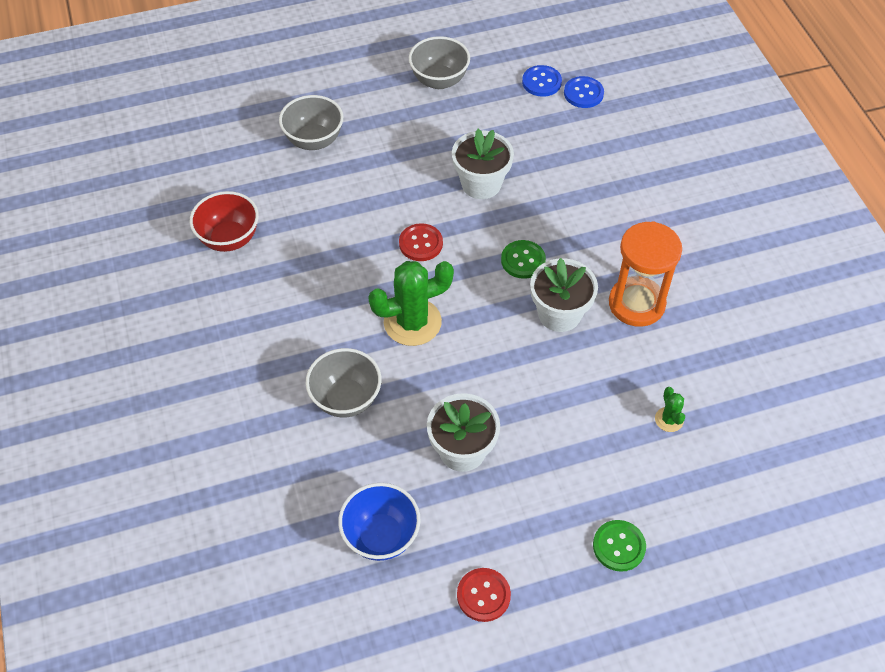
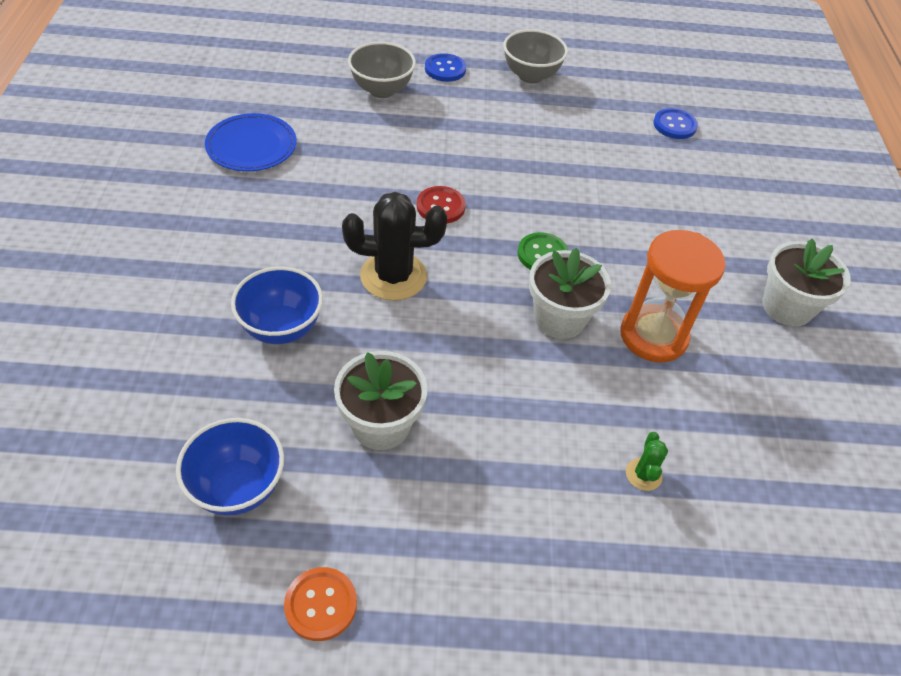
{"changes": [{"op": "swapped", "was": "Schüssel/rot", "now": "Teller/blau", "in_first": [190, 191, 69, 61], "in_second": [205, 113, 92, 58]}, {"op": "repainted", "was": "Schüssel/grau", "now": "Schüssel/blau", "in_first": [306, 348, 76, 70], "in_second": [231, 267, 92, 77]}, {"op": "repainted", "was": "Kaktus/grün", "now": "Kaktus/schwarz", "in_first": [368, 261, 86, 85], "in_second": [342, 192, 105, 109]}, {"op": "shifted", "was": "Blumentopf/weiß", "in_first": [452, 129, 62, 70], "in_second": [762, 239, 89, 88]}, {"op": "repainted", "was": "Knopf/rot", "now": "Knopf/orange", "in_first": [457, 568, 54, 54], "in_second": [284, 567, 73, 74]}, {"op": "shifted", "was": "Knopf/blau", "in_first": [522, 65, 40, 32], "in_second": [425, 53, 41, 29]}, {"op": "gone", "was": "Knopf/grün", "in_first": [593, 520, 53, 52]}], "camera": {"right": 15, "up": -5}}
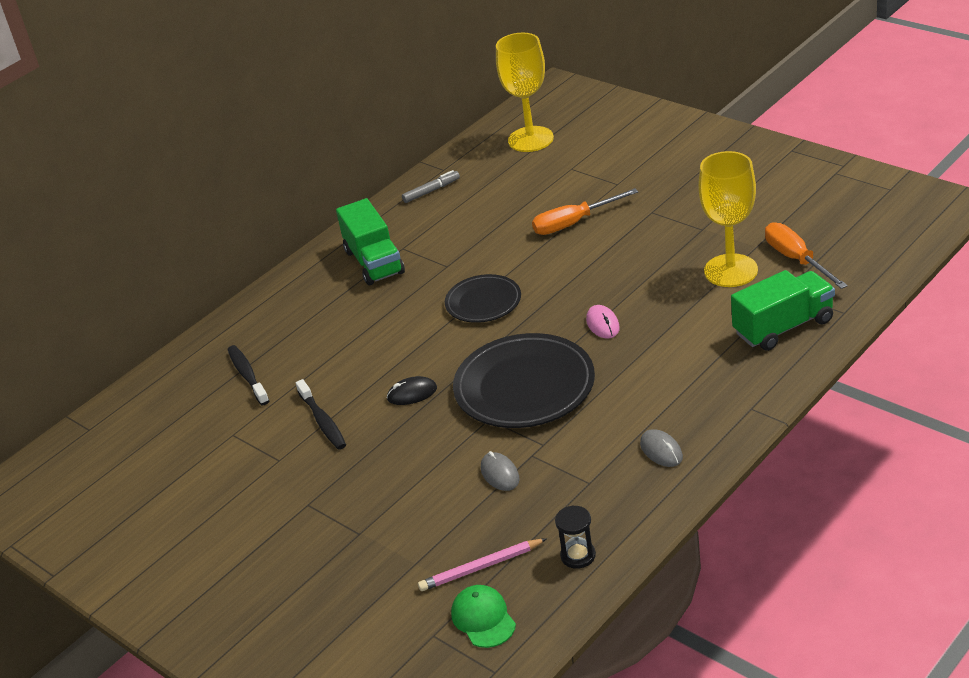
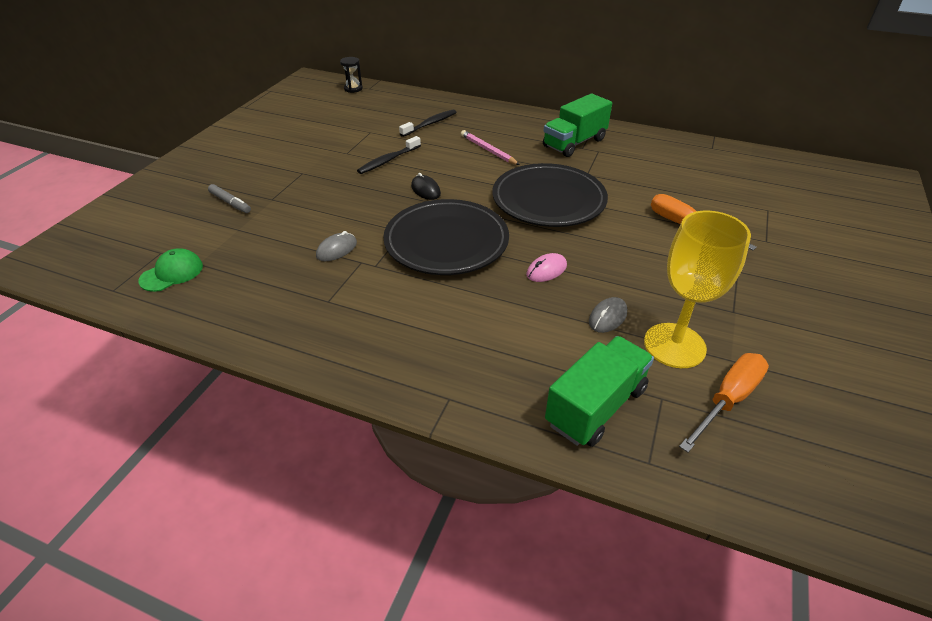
{"changes": [{"op": "shifted", "was": "Filzstift/grau", "in_first": [402, 170, 58, 33], "in_second": [208, 184, 43, 29]}, {"op": "shifted", "was": "Bleistift/rosa", "in_first": [418, 538, 129, 53], "in_second": [461, 130, 59, 35]}, {"op": "scaled", "was": "Teller/schwarz", "in_first": [445, 274, 76, 49], "in_second": [493, 163, 115, 64], "ratio": 1.71}, {"op": "gone", "was": "Kelch/gelb", "in_first": [496, 33, 58, 119]}, {"op": "shifted", "was": "Sanduhr/schwarz", "in_first": [555, 505, 41, 64], "in_second": [340, 57, 23, 36]}, {"op": "shifted", "was": "Computermaus/grau", "in_first": [640, 429, 43, 38], "in_second": [589, 297, 38, 36]}, {"op": "rotated", "was": "Lastwagen/grün", "in_first": [731, 270, 104, 81], "in_second": [545, 336, 109, 111], "clockwise": -90}], "camera": {"right": 65, "up": 5}}
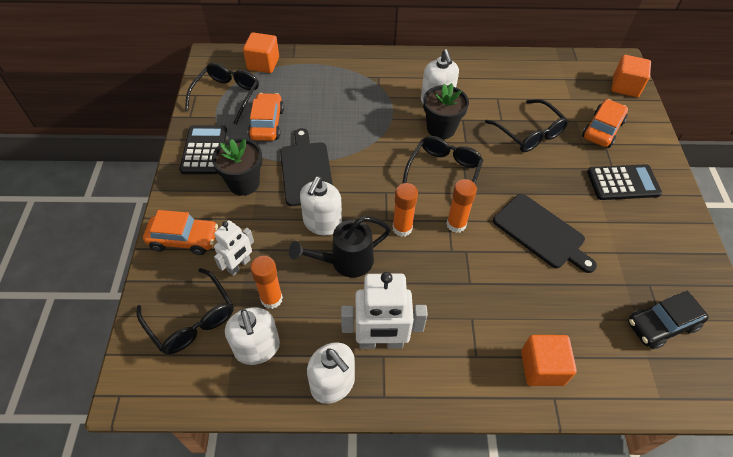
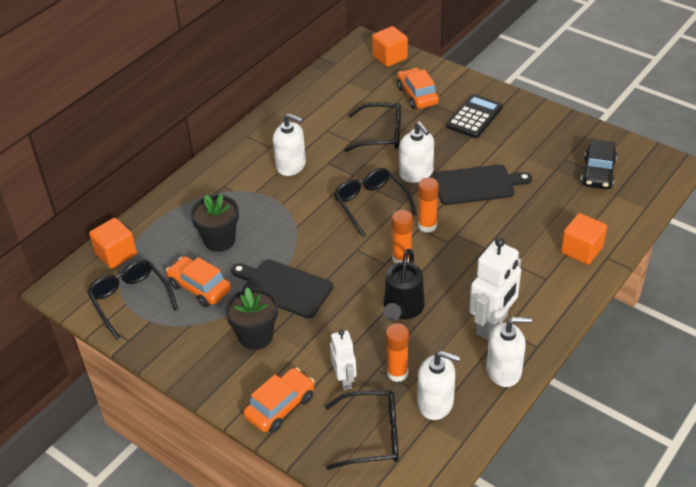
{"changes": [{"op": "gone", "was": "Taschenrechner/schwarz", "in_first": [179, 125, 48, 49]}, {"op": "shifted", "was": "Seifenspender/weiß", "in_first": [300, 177, 42, 59], "in_second": [399, 121, 35, 62]}, {"op": "shifted", "was": "Blumentopf/schwarz", "in_first": [423, 83, 46, 56], "in_second": [191, 194, 48, 58]}], "camera": {"right": -50, "up": -10}}
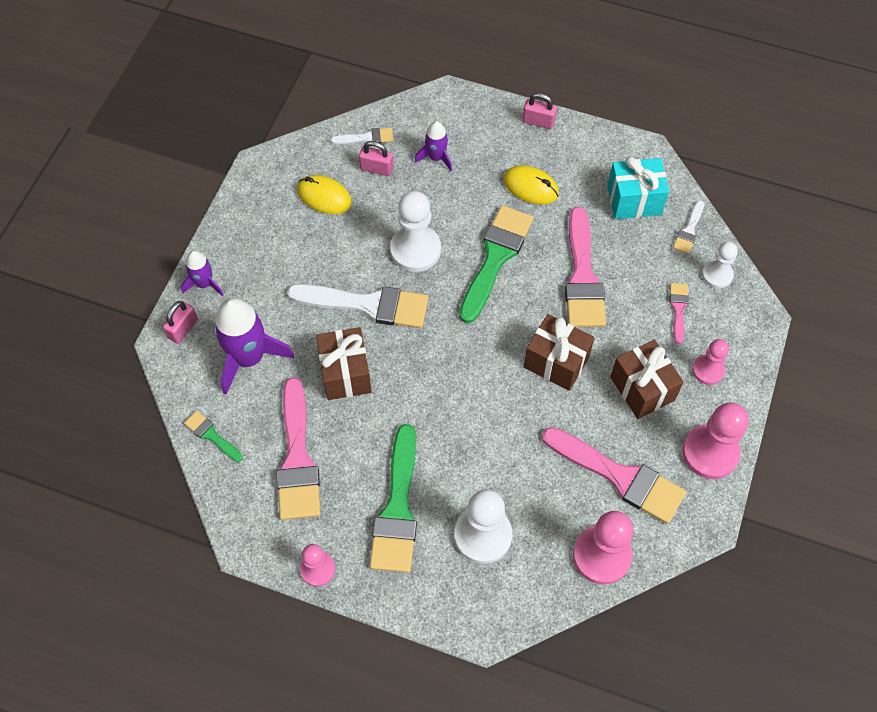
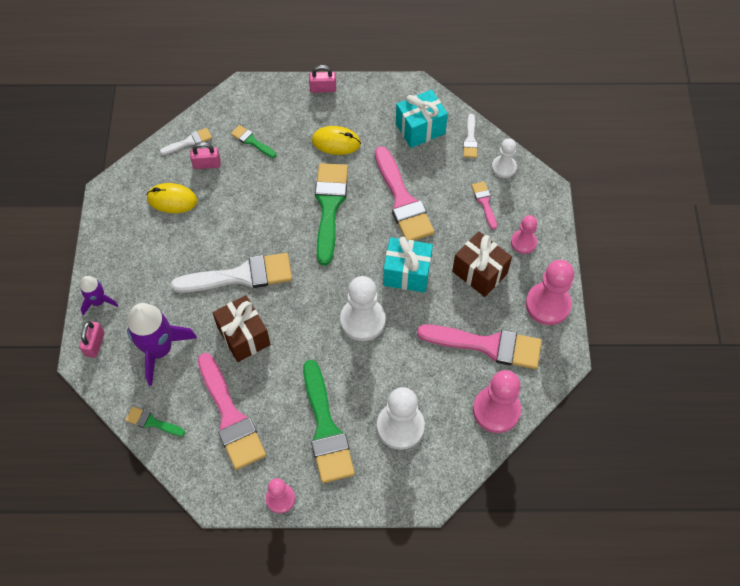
{"changes": [{"op": "shifted", "was": "Bauer/weiß", "in_first": [390, 191, 51, 81], "in_second": [340, 276, 46, 65]}, {"op": "swapped", "was": "Rakete/lila", "now": "Pinsel/grün", "in_first": [415, 121, 37, 50], "in_second": [231, 125, 45, 33]}, {"op": "repainted", "was": "Geschenk/braun", "now": "Geschenk/türkis", "in_first": [524, 314, 71, 77], "in_second": [383, 237, 50, 56]}], "camera": {"right": -20, "up": 0}}
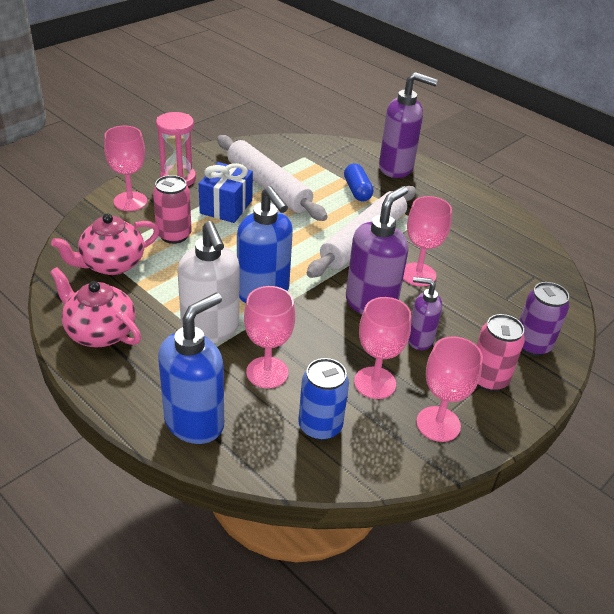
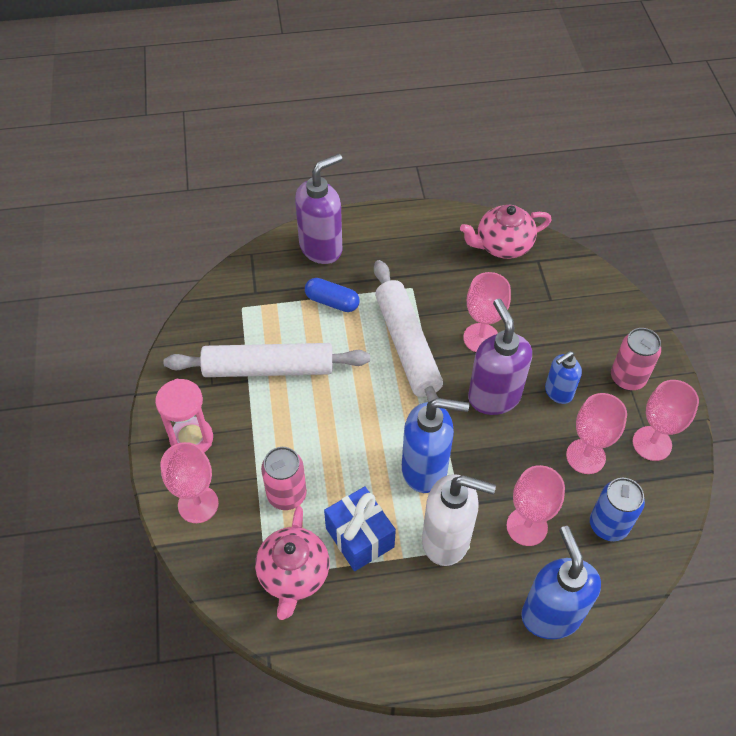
{"changes": [{"op": "shifted", "was": "Teekanne/rosa", "in_first": [50, 267, 91, 80], "in_second": [460, 205, 92, 54]}, {"op": "shifted", "was": "Geschenk/blau", "in_first": [199, 162, 54, 61], "in_second": [324, 486, 72, 85]}, {"op": "repainted", "was": "Seifenspender/lila", "now": "Seifenspender/blau", "in_first": [408, 277, 34, 73], "in_second": [545, 351, 37, 53]}, {"op": "gone", "was": "Dose/lila", "in_first": [519, 282, 50, 74]}], "camera": {"right": -50, "up": 15}}
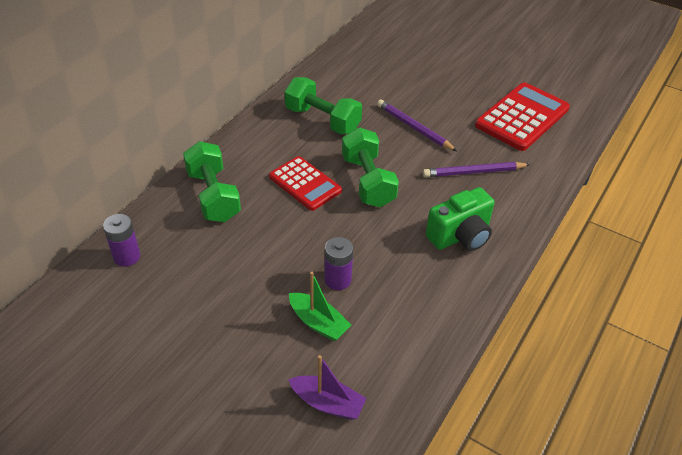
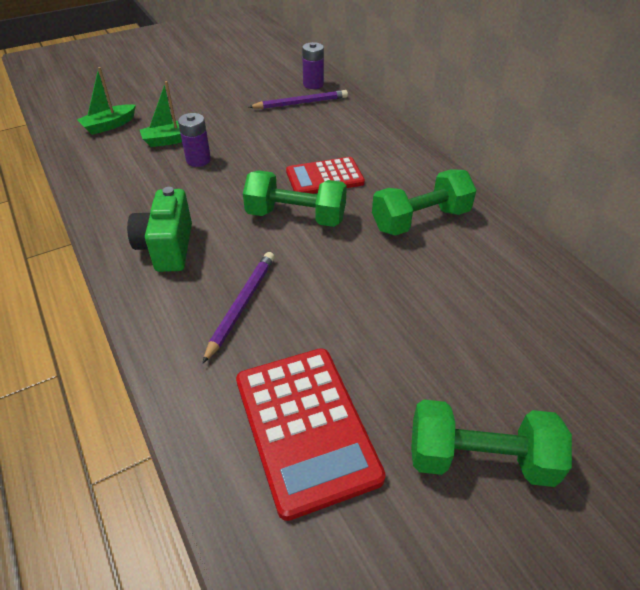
{"changes": [{"op": "shifted", "was": "Hantel/grün", "in_first": [183, 141, 58, 81], "in_second": [411, 400, 161, 87]}, {"op": "repainted", "was": "Boot/lila", "now": "Boot/grün", "in_first": [288, 355, 79, 65], "in_second": [77, 67, 59, 68]}, {"op": "shifted", "was": "Bleistift/lila", "in_first": [377, 99, 80, 52], "in_second": [249, 90, 99, 19]}], "camera": {"right": 120, "up": 0}}
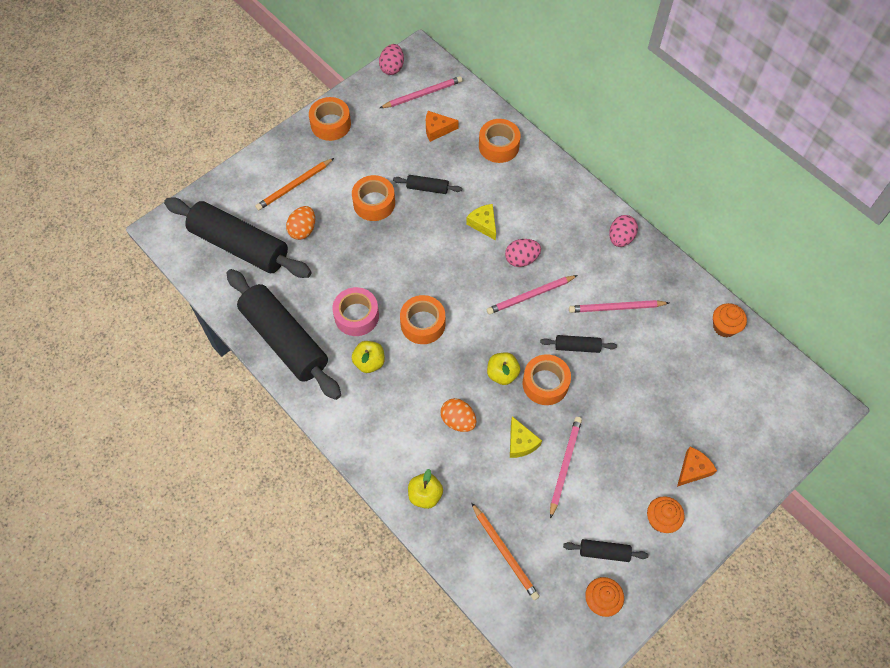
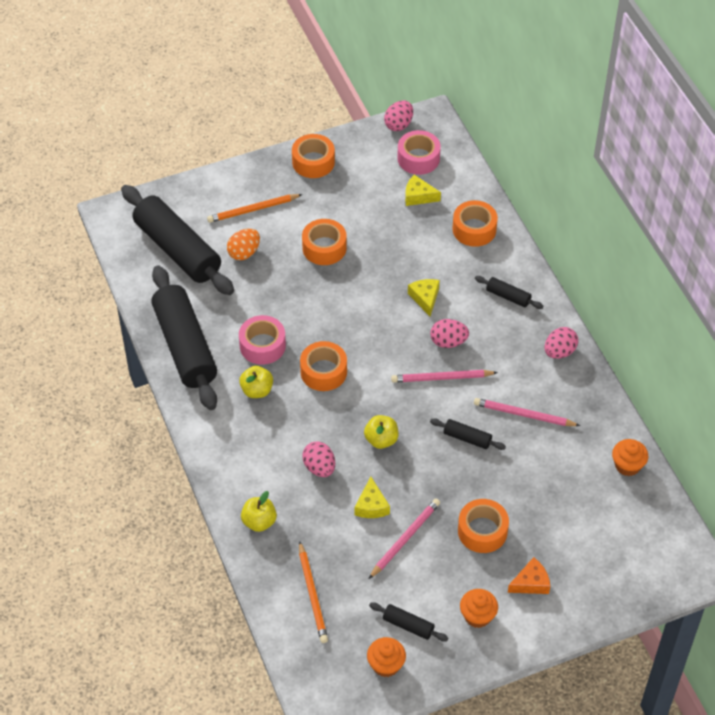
{"changes": [{"op": "swapped", "was": "Bleistift/rosa", "now": "Klebeband/rosa", "in_first": [380, 76, 82, 32], "in_second": [397, 130, 44, 45]}, {"op": "shifted", "was": "Nudelholz/schwarz", "in_first": [393, 175, 69, 19], "in_second": [475, 276, 68, 33]}, {"op": "repainted", "was": "Käse/orange", "now": "Käse/gelb", "in_first": [426, 111, 33, 31], "in_second": [405, 175, 36, 31]}, {"op": "repainted", "was": "Ei/orange", "now": "Ei/rosa", "in_first": [441, 398, 36, 34], "in_second": [303, 441, 32, 36]}, {"op": "shifted", "was": "Klebeband/orange", "in_first": [523, 354, 48, 51], "in_second": [458, 499, 51, 54]}], "camera": {"right": 20, "up": -10}}
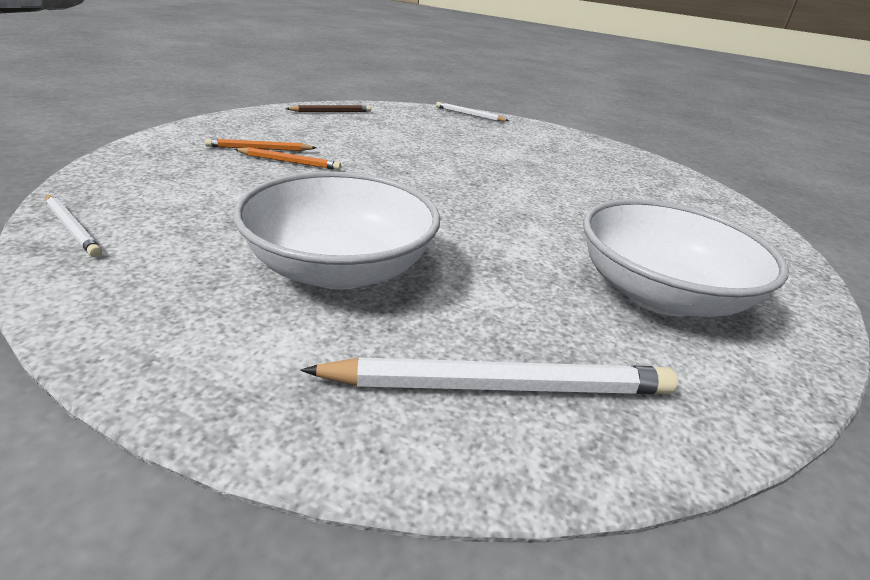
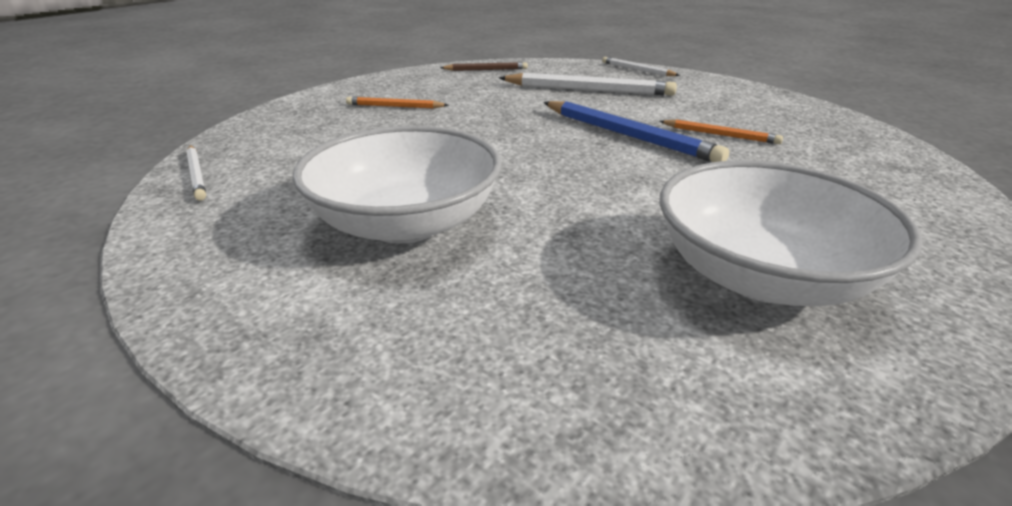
{"changes": [{"op": "shifted", "was": "Bleistift/orange", "in_first": [234, 147, 107, 23], "in_second": [659, 119, 124, 25]}, {"op": "shifted", "was": "Bleistift/weiß", "in_first": [300, 357, 378, 37], "in_second": [499, 73, 178, 23]}, {"op": "new", "now": "Bleistift/blau", "in_second": [543, 101, 186, 61]}], "camera": {"right": 20, "up": 0}}
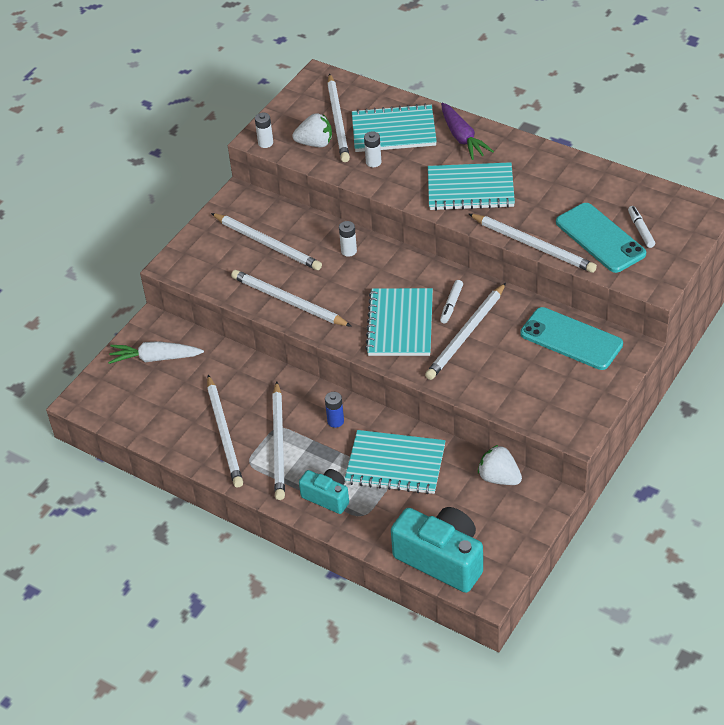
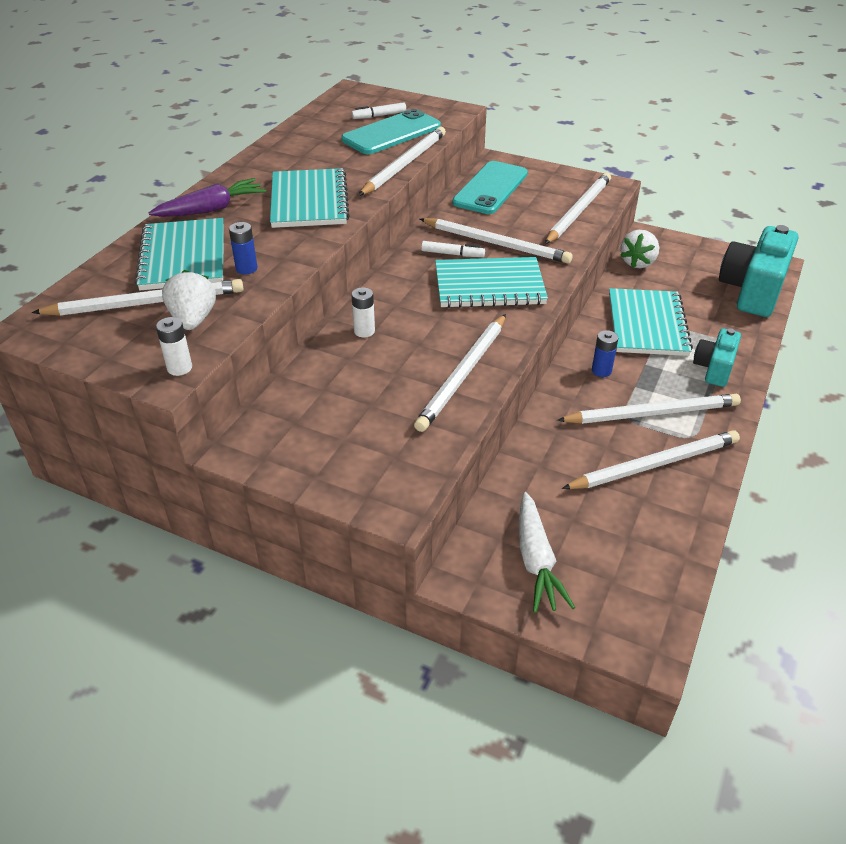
{"changes": [{"op": "shifted", "was": "Bleistift/weiß", "in_first": [211, 213, 111, 57], "in_second": [545, 173, 66, 71]}, {"op": "repainted", "was": "Batterie/weiß", "now": "Batterie/blau", "in_first": [364, 131, 17, 36], "in_second": [229, 222, 29, 52]}], "camera": {"right": -100, "up": -5}}
